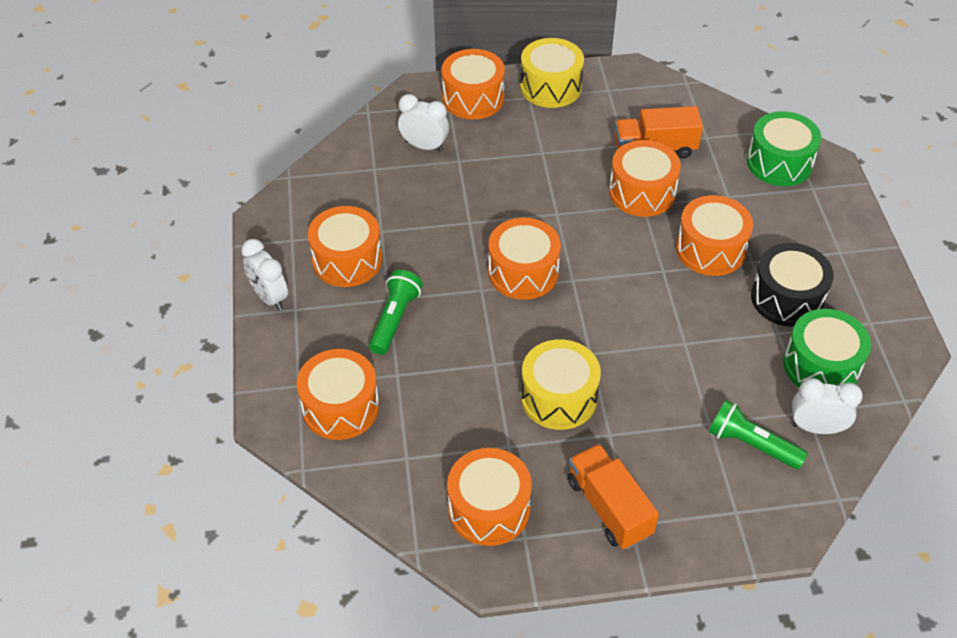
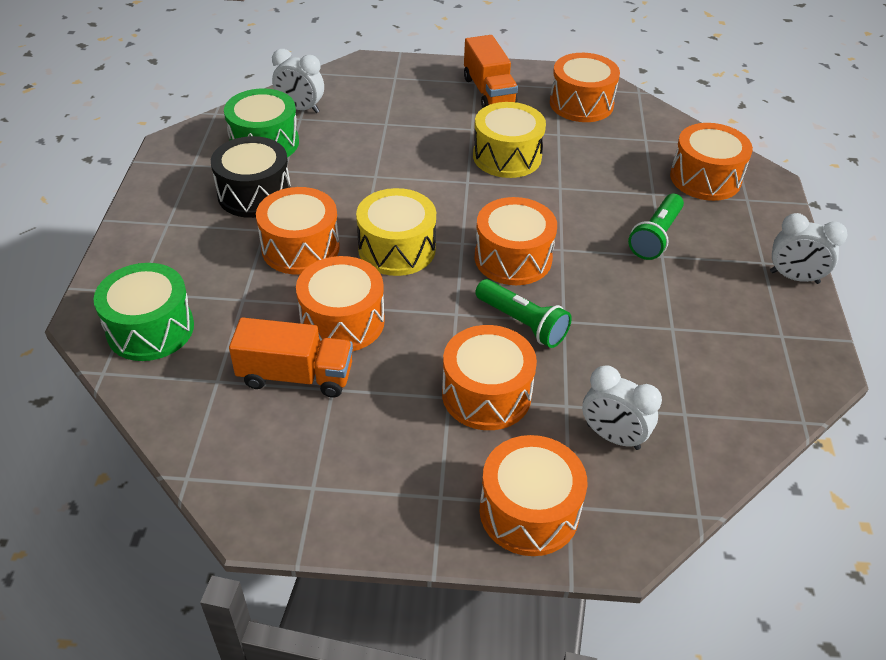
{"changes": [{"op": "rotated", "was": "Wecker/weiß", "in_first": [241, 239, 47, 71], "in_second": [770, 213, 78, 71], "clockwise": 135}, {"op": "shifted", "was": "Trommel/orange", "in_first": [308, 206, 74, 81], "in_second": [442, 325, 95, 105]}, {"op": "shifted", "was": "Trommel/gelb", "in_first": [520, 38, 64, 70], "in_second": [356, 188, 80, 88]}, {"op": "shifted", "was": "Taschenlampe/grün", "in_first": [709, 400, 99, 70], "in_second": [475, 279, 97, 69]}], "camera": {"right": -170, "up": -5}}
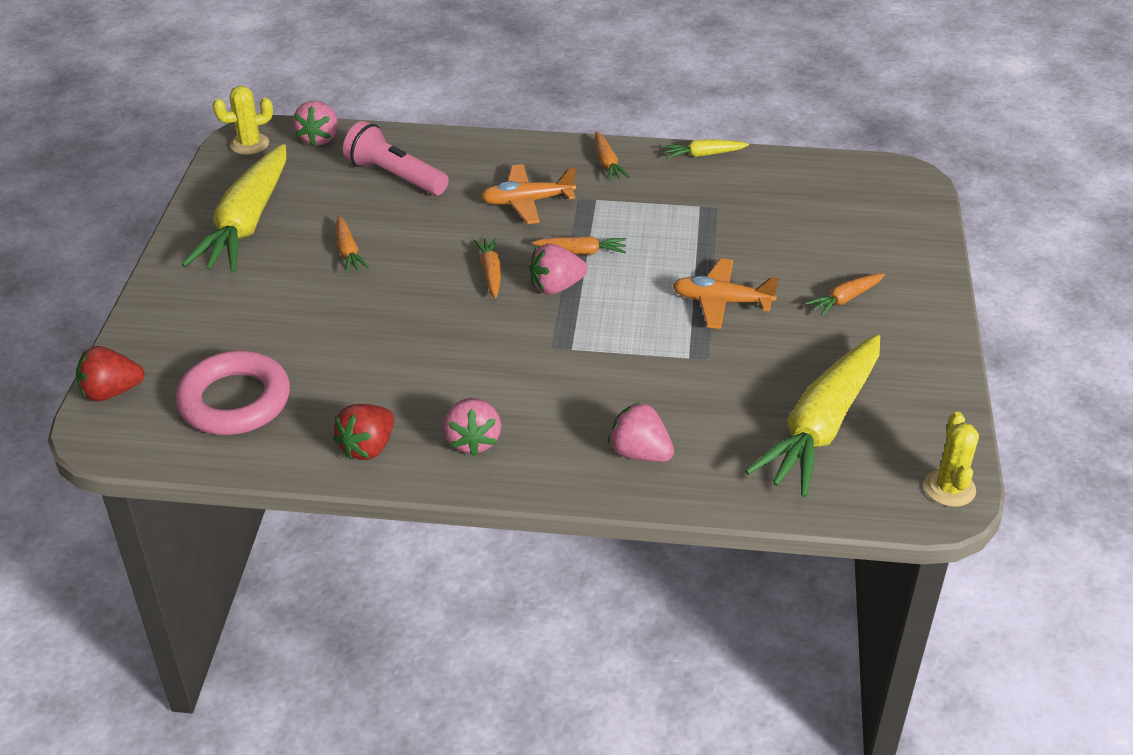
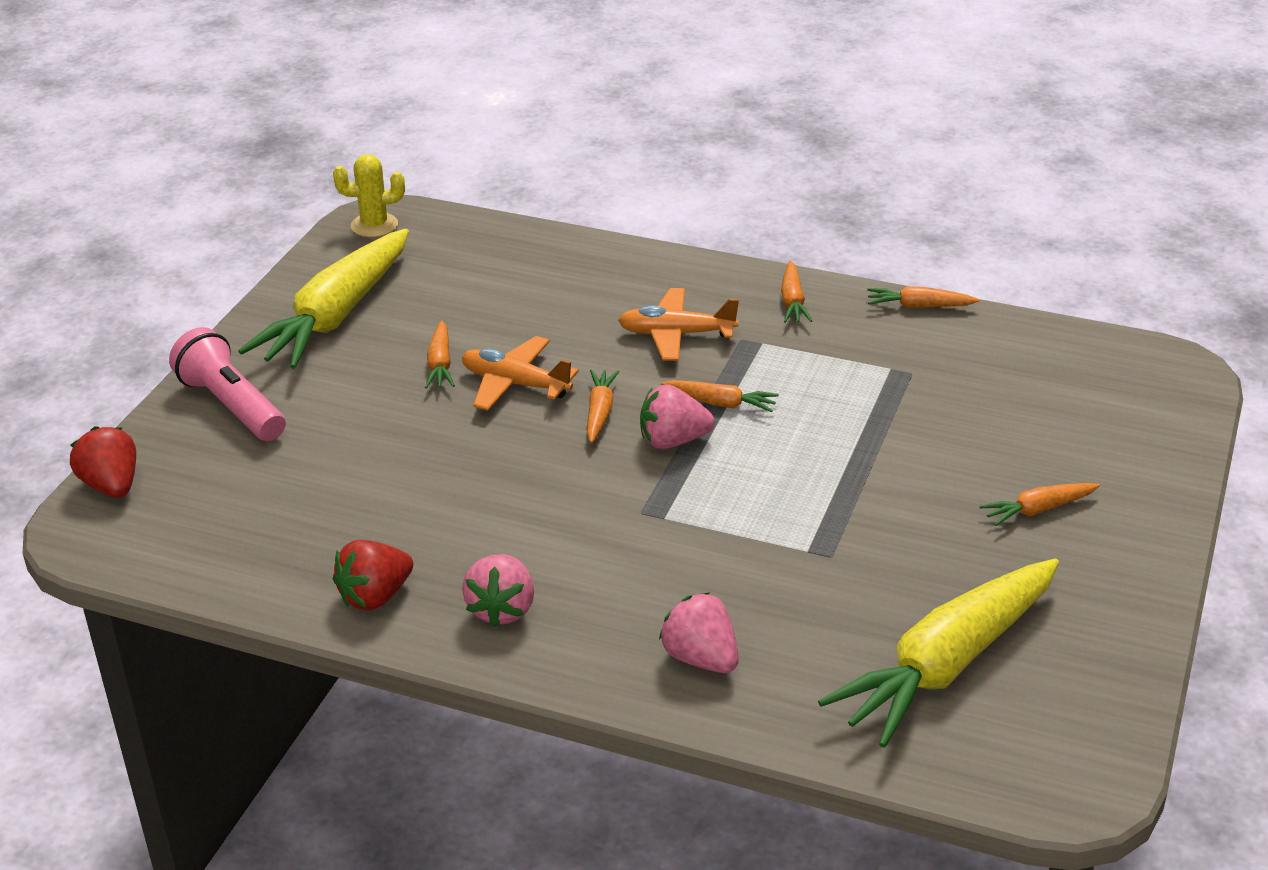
{"changes": [{"op": "rotated", "was": "Erdbeere/rot", "in_first": [76, 346, 69, 55], "in_second": [70, 426, 66, 72], "clockwise": 60}, {"op": "gone", "was": "Ring/rosa", "in_first": [176, 350, 114, 85]}, {"op": "gone", "was": "Erdbeere/rosa", "in_first": [293, 101, 45, 45]}, {"op": "shifted", "was": "Taschenlampe/rosa", "in_first": [343, 121, 106, 74], "in_second": [169, 327, 117, 114]}, {"op": "repainted", "was": "Karotte/gelb", "now": "Karotte/orange", "in_first": [663, 139, 86, 20], "in_second": [867, 286, 113, 22]}, {"op": "shifted", "was": "Flugzeug/orange", "in_first": [672, 258, 107, 71], "in_second": [462, 336, 117, 75]}, {"op": "gone", "was": "Kaktus/gelb", "in_first": [924, 412, 55, 95]}], "camera": {"right": 15, "up": -5}}
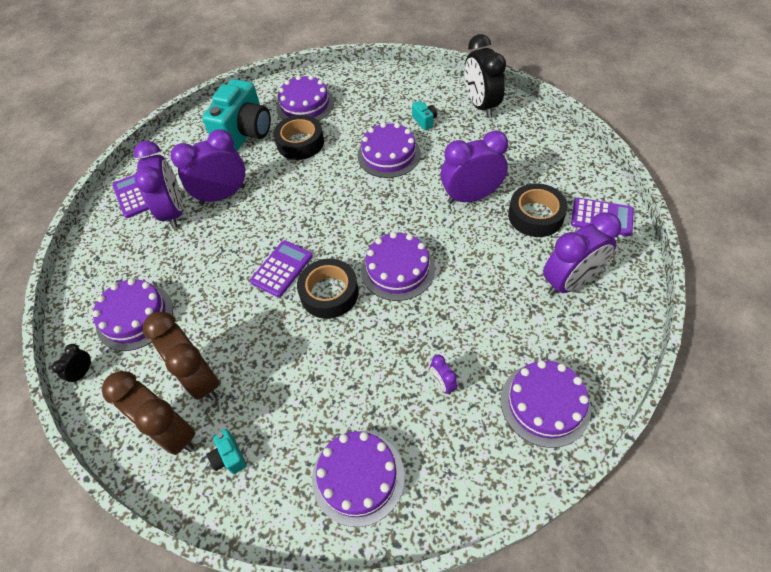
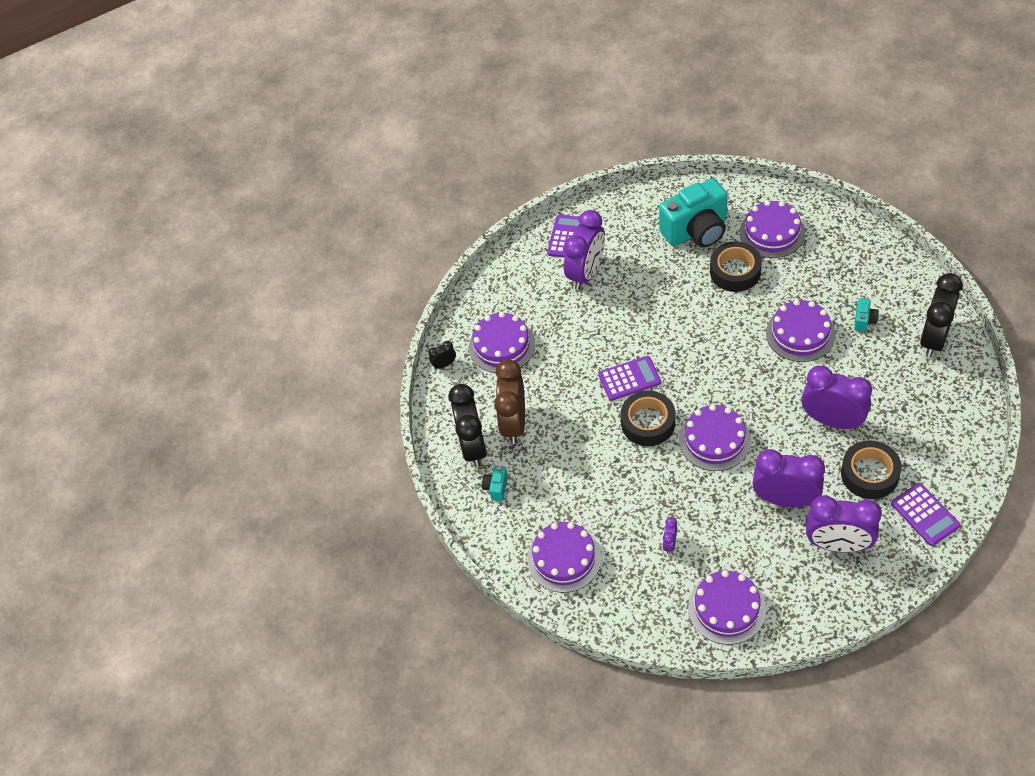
{"changes": [{"op": "repainted", "was": "Wecker/braun", "now": "Wecker/schwarz", "in_first": [102, 371, 93, 84], "in_second": [449, 384, 38, 83]}, {"op": "shifted", "was": "Wecker/lila", "in_first": [170, 129, 75, 76], "in_second": [753, 449, 72, 58]}], "camera": {"right": 45, "up": 0}}
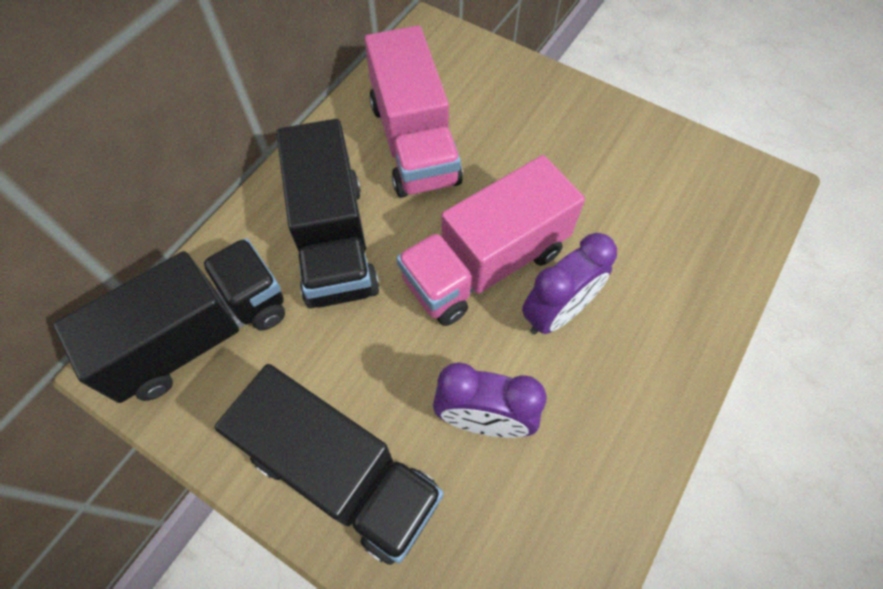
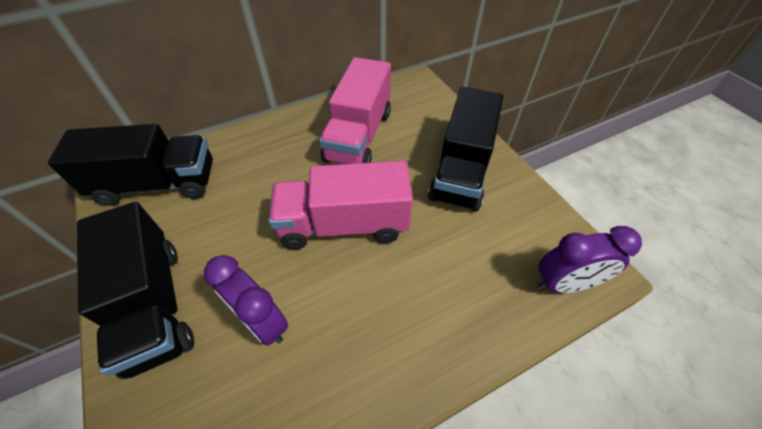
{"changes": [{"op": "shifted", "was": "Lastwagen/schwarz", "in_first": [276, 119, 104, 189], "in_second": [428, 87, 75, 124]}, {"op": "shifted", "was": "Wecker/lila", "in_first": [522, 233, 95, 101], "in_second": [538, 226, 104, 67]}], "camera": {"right": 30, "up": -10}}
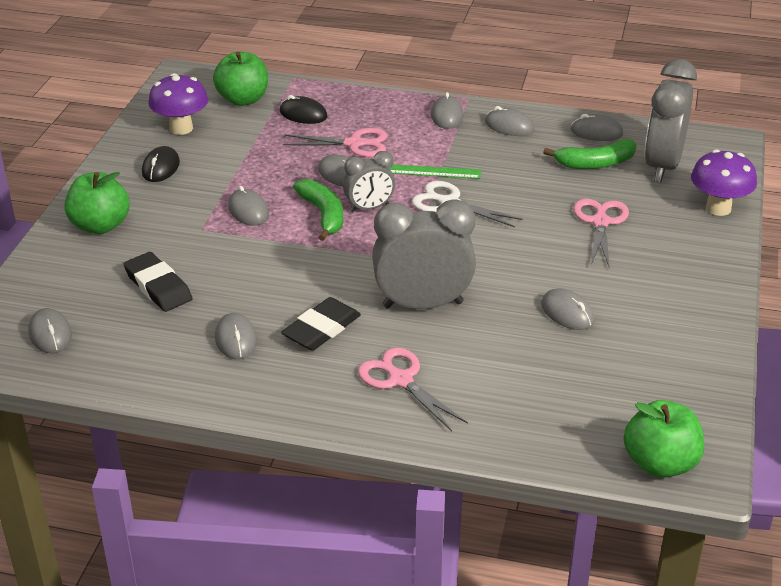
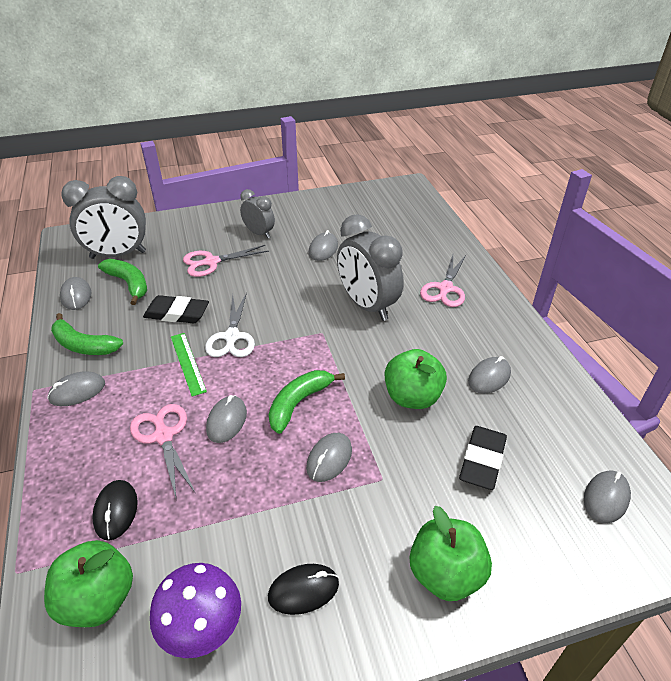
{"changes": [{"op": "shifted", "was": "Radiergummi/schwarz", "in_first": [281, 297, 80, 54], "in_second": [143, 295, 66, 29]}, {"op": "shifted", "was": "Wecker/grau", "in_first": [343, 151, 52, 61], "in_second": [240, 189, 35, 49]}, {"op": "swapped", "was": "Computermaus/grau", "now": "Banane/grün", "in_first": [485, 106, 49, 30], "in_second": [51, 313, 72, 42]}, {"op": "shifted", "was": "Apfel/grün", "in_first": [624, 400, 80, 78], "in_second": [385, 349, 62, 60]}, {"op": "gone", "was": "Pilz/lila", "in_first": [691, 149, 66, 67]}], "camera": {"right": -120, "up": 5}}
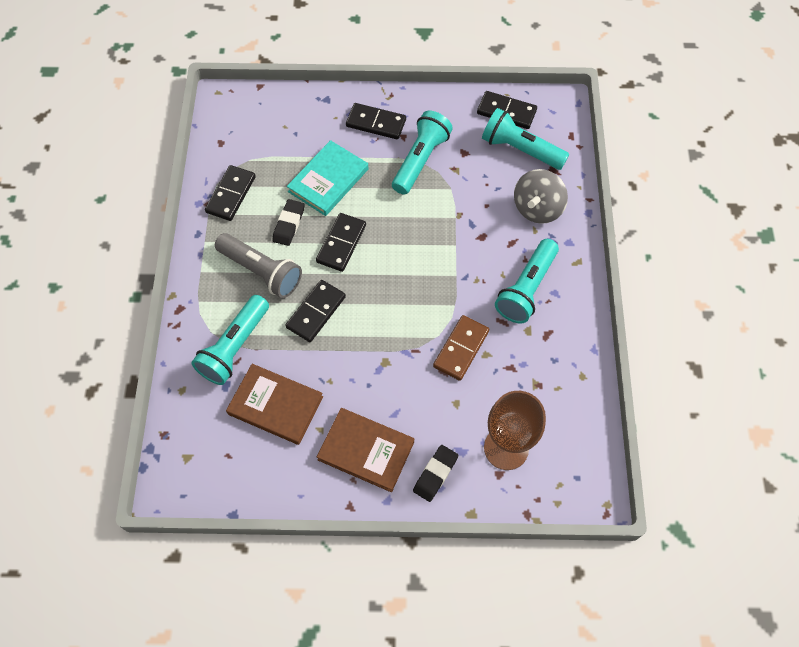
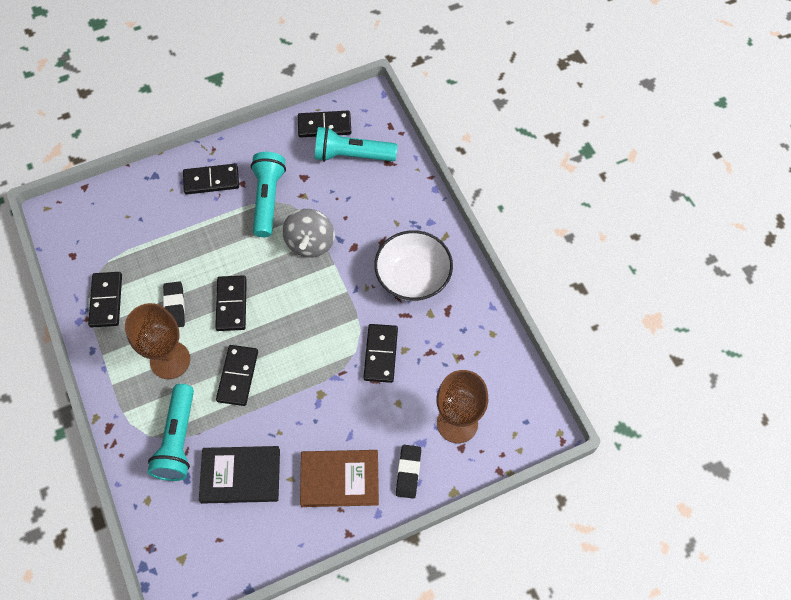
{"changes": [{"op": "swapped", "was": "Taschenlampe/grau", "now": "Kelch/braun", "in_first": [215, 233, 87, 65], "in_second": [125, 303, 65, 76]}, {"op": "repainted", "was": "Buch/braun", "now": "Buch/schwarz", "in_first": [226, 364, 97, 81], "in_second": [199, 446, 81, 58]}, {"op": "gone", "was": "Buch/türkis", "in_first": [287, 140, 81, 76]}, {"op": "repainted", "was": "Dominostein/braun", "now": "Dominostein/schwarz", "in_first": [433, 315, 56, 66], "in_second": [363, 324, 35, 59]}, {"op": "swapped", "was": "Taschenlampe/türkis", "now": "Schüssel/weiß", "in_first": [495, 239, 64, 84], "in_second": [374, 230, 79, 71]}, {"op": "shifted", "was": "Kreisel/grau", "in_first": [514, 169, 54, 55], "in_second": [282, 209, 53, 49]}], "camera": {"right": -25, "up": 0}}
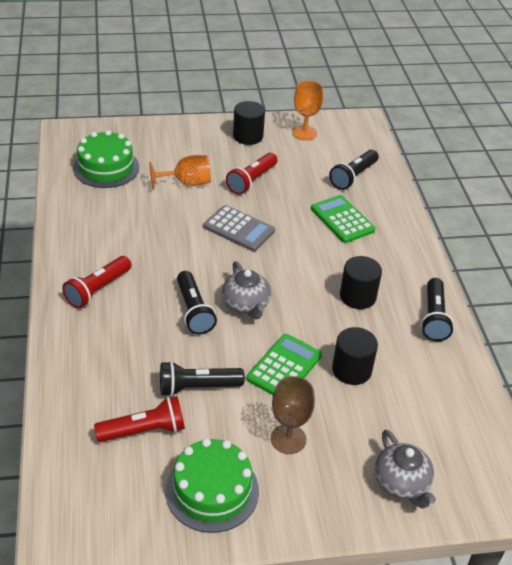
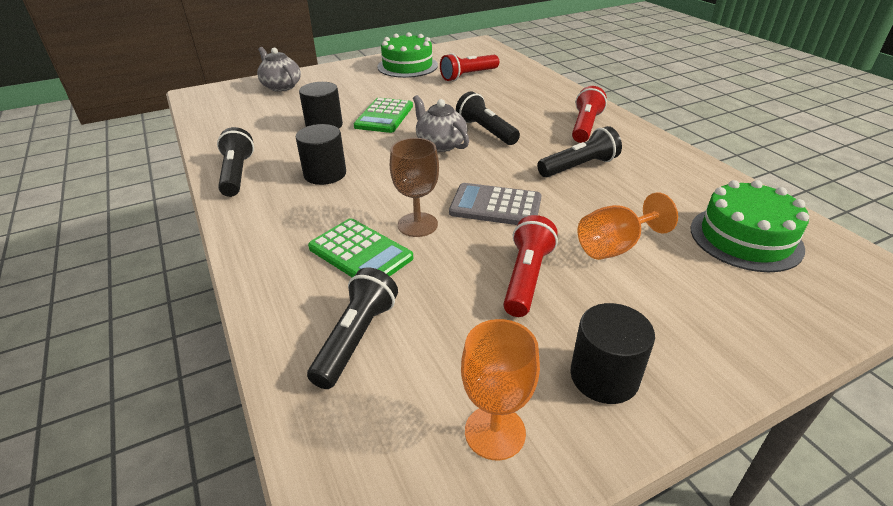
{"changes": [{"op": "shifted", "was": "Taschenlampe/schwarz", "in_first": [160, 361, 85, 35], "in_second": [537, 126, 85, 51]}, {"op": "shifted", "was": "Kelch/braun", "in_first": [271, 376, 44, 78], "in_second": [390, 138, 49, 99]}], "camera": {"right": 165, "up": -5}}
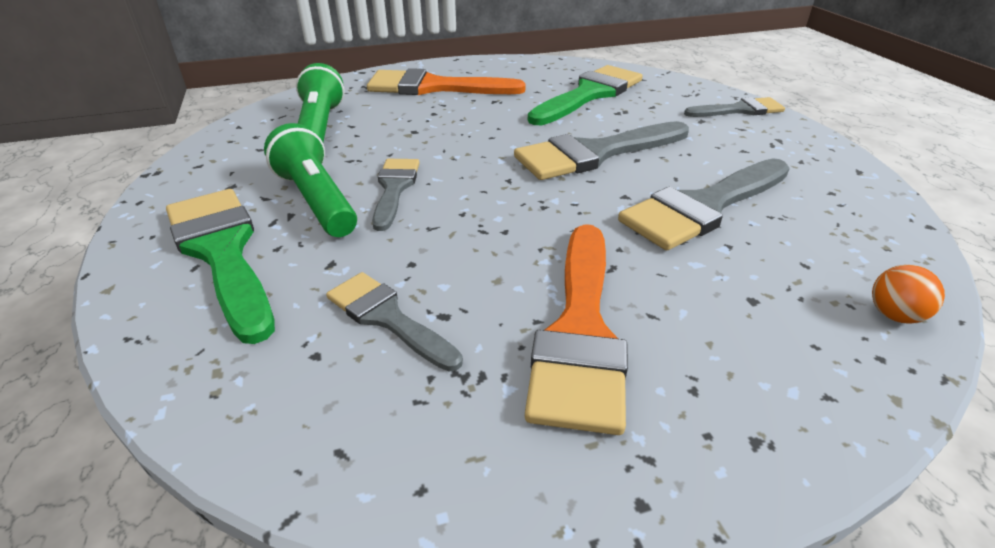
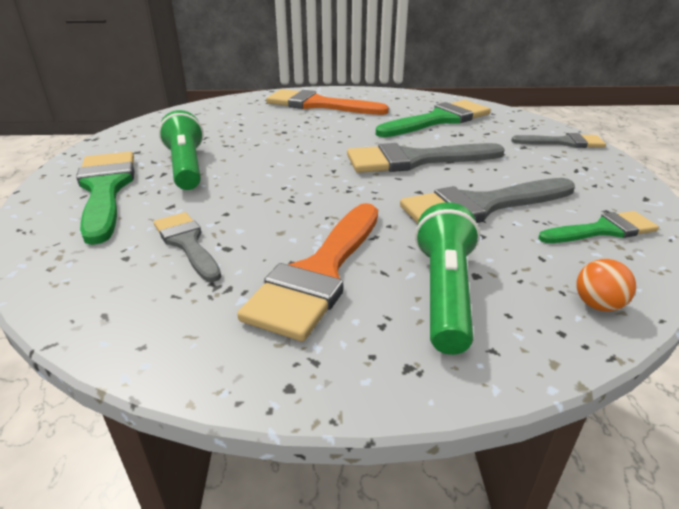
{"changes": [{"op": "shifted", "was": "Taschenlampe/grün", "in_first": [296, 63, 49, 79], "in_second": [415, 202, 65, 153]}, {"op": "gone", "was": "Pinsel/grau", "in_first": [372, 159, 47, 72]}, {"op": "new", "now": "Pinsel/grün", "in_second": [538, 211, 121, 32]}], "camera": {"right": 15, "up": -5}}
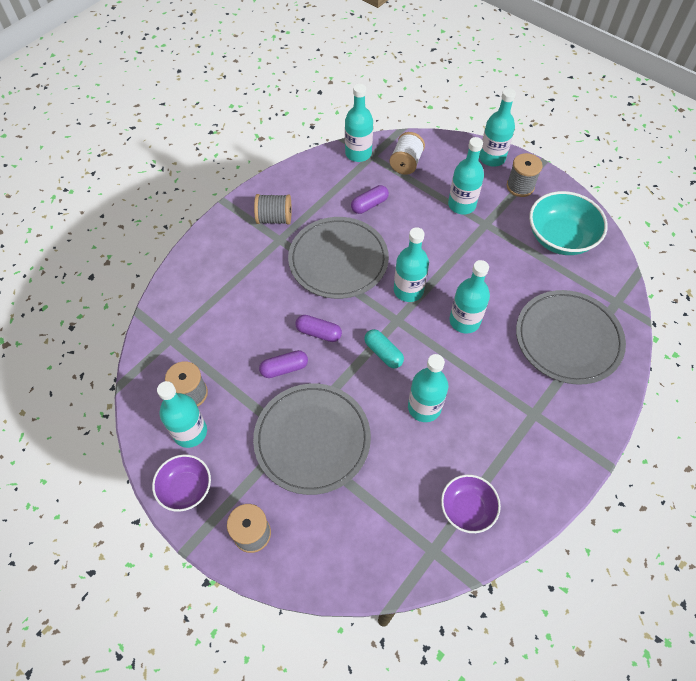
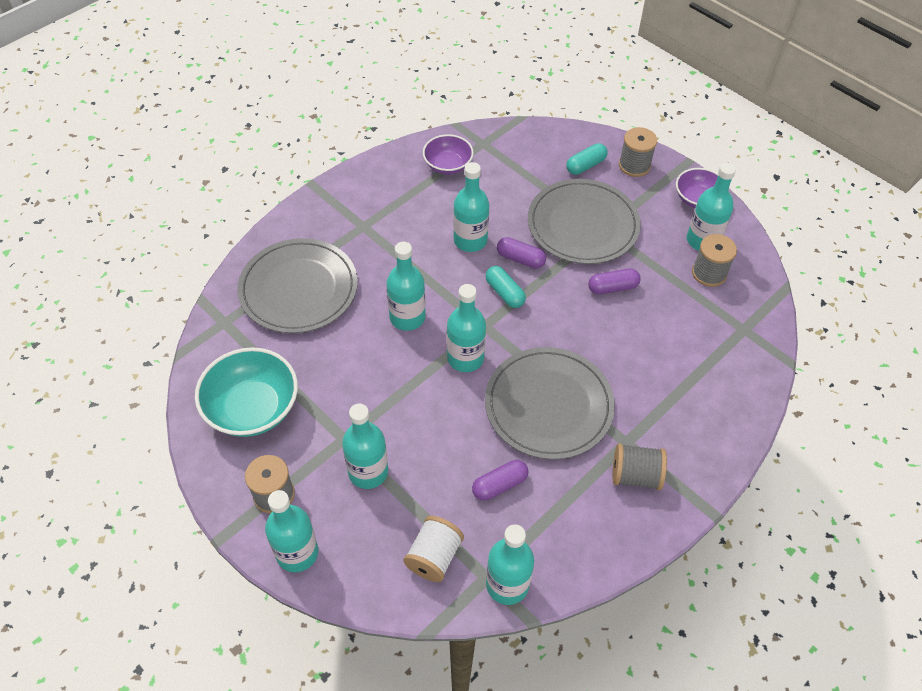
{"changes": [{"op": "shifted", "was": "Kapsel/lila", "in_first": [295, 315, 47, 27], "in_second": [497, 237, 49, 32]}, {"op": "new", "now": "Kapsel/türkis", "in_second": [566, 143, 42, 32]}], "camera": {"right": -175, "up": -5}}
